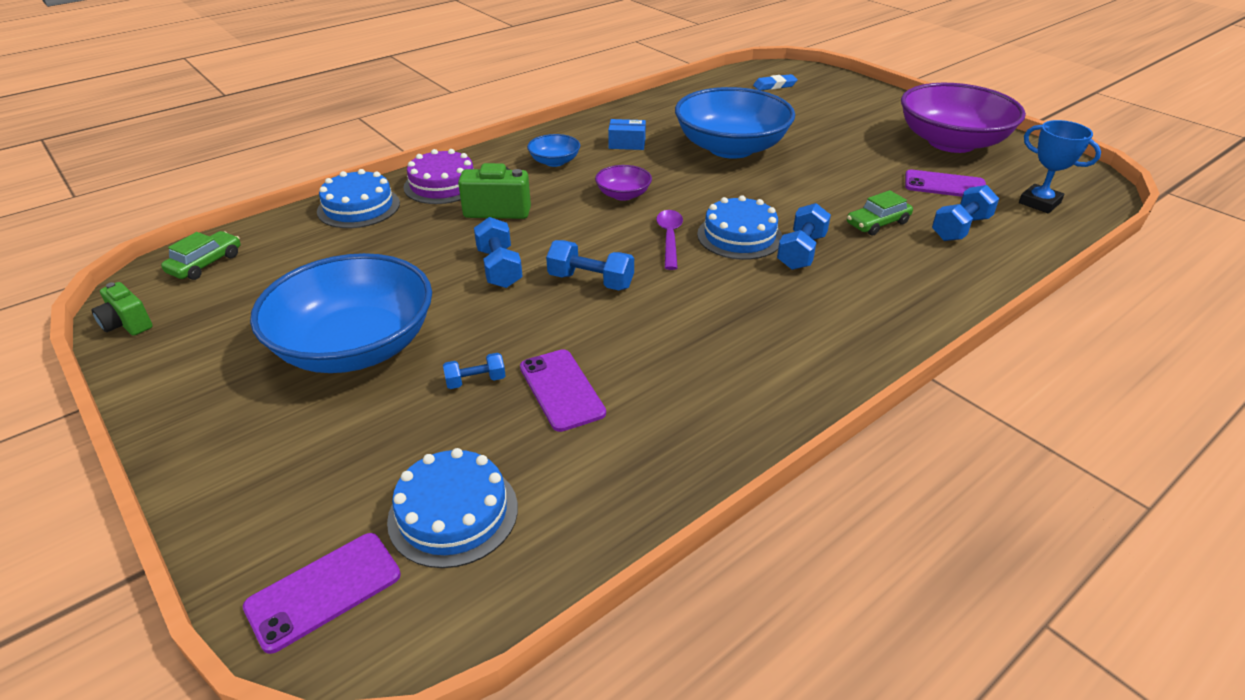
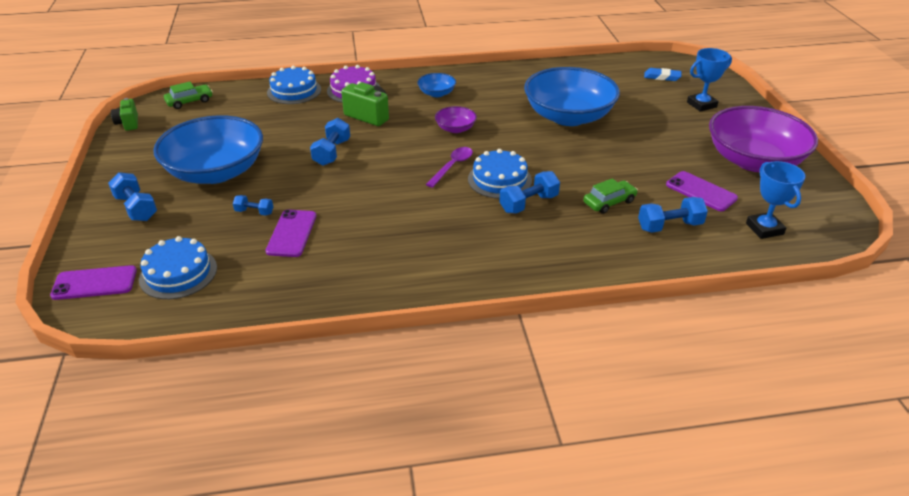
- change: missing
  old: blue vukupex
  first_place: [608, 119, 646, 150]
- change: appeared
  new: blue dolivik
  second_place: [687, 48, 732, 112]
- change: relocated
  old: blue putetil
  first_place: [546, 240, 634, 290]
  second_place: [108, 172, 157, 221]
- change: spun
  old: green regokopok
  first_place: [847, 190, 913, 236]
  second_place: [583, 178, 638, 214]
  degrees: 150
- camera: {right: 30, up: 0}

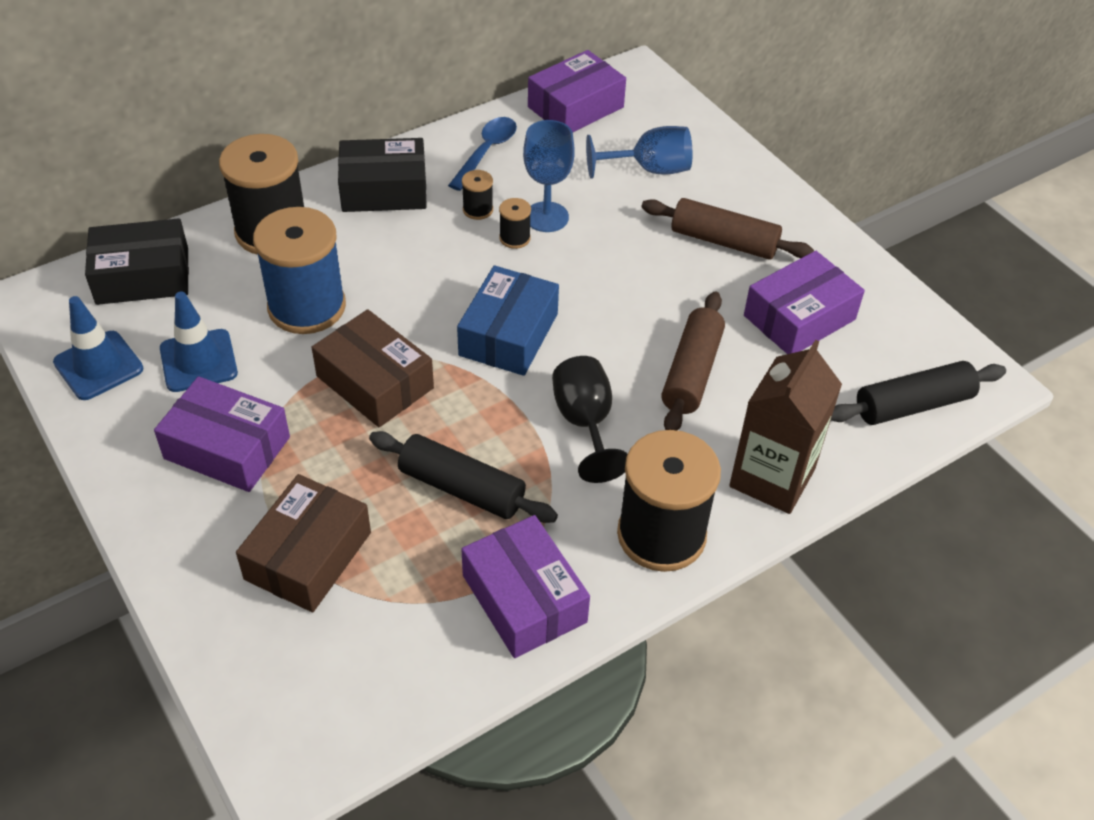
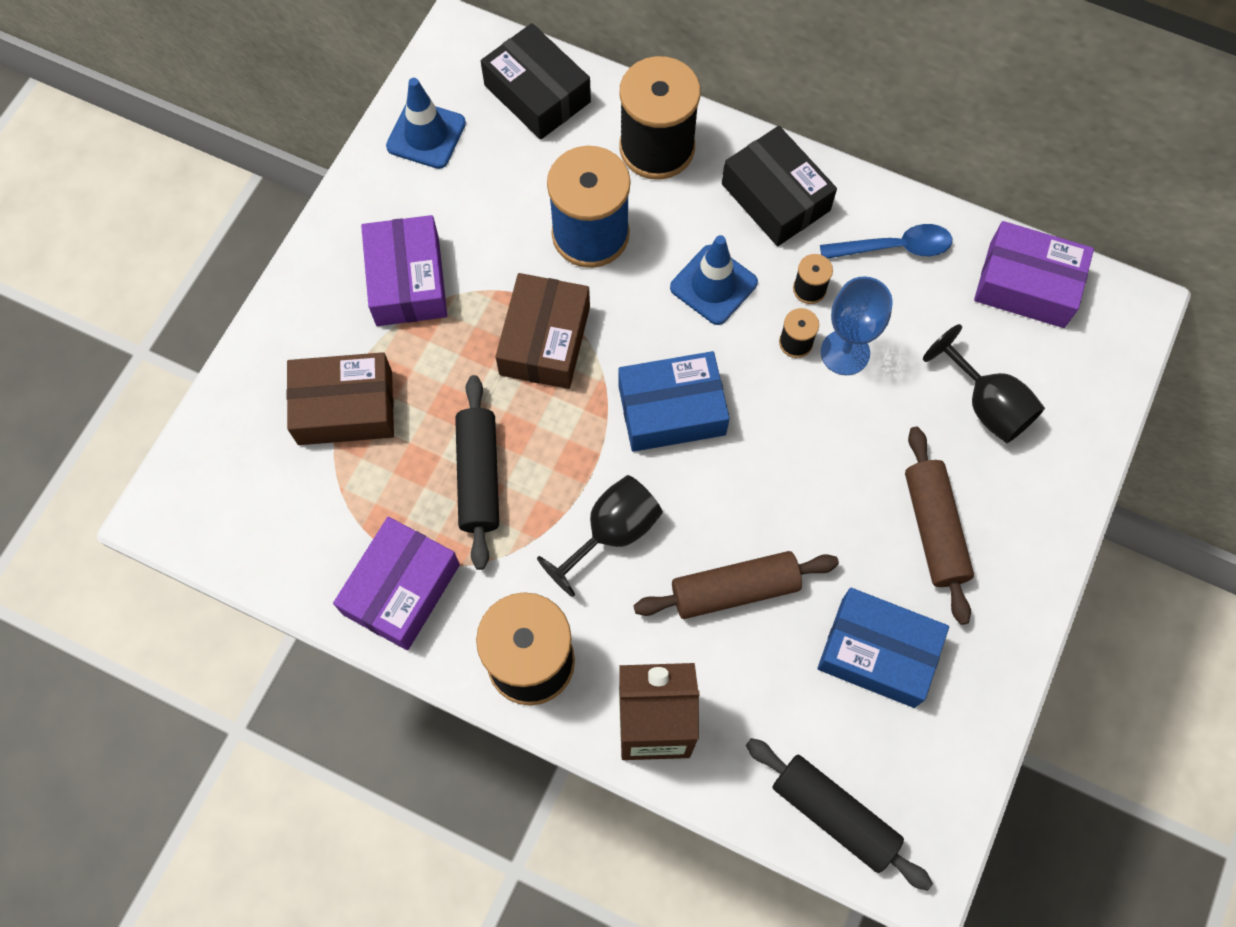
- change: relocated
  old: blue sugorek
  first_place: [160, 292, 238, 392]
  second_place: [670, 235, 758, 325]
- change: colour
  old: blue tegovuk
  new: black tegovuk
  first_place: [586, 126, 692, 179]
  second_place: [923, 324, 1045, 443]
- change: colour
  old: purple vukupex
  new: blue vukupex
  first_place: [744, 251, 865, 354]
  second_place: [817, 588, 949, 708]
- camera: {right: 60, up: 20}

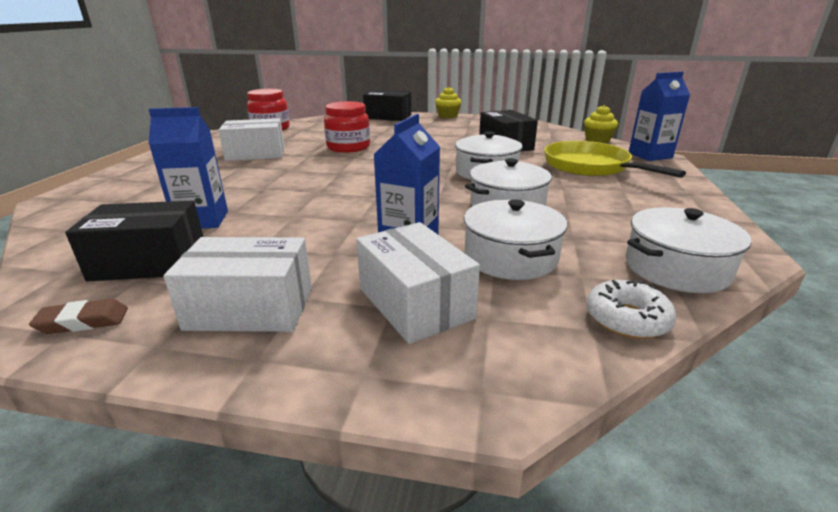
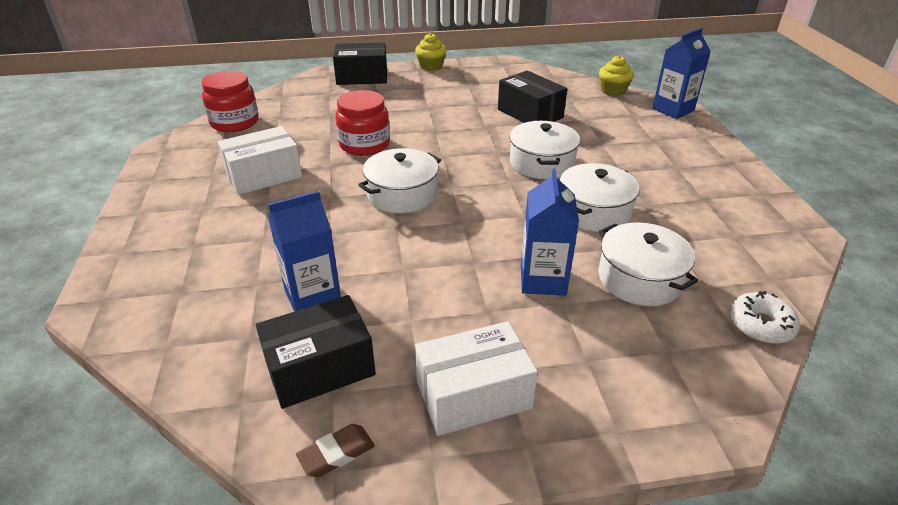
- change: missing
  old: white vukupex
  first_place: [356, 222, 480, 344]
- change: missing
  old: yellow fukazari
  first_place: [544, 141, 686, 178]
- change: relocated
  old: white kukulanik
  first_place: [625, 207, 751, 293]
  second_place: [358, 148, 441, 213]
- camera: {right: -20, up: 10}

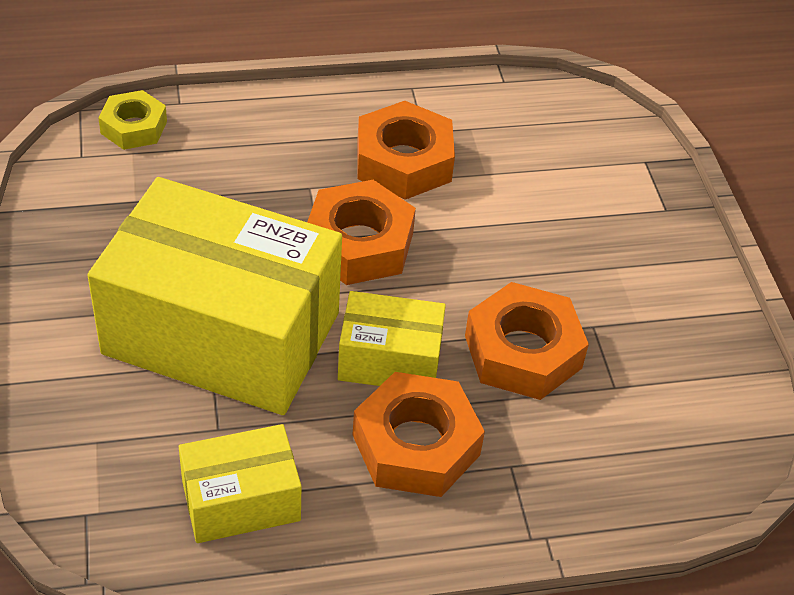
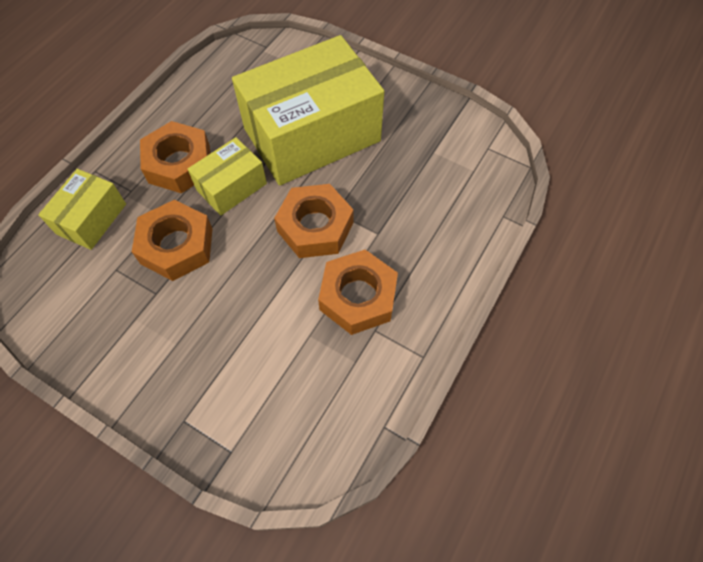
- change: missing
  old: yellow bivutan
  first_place: [98, 90, 167, 150]
- change: relocated
  old: yellow vukupex
  first_place: [179, 424, 301, 543]
  second_place: [38, 169, 126, 250]
- camera: {right: 135, up: 15}

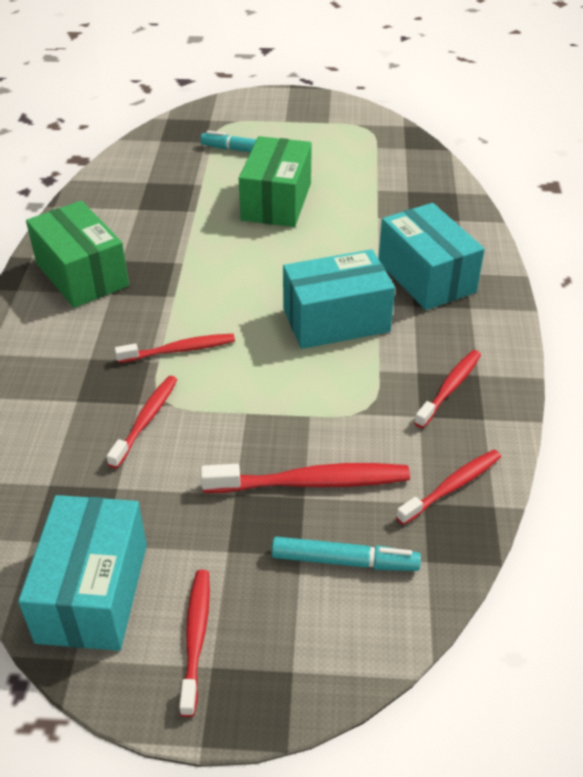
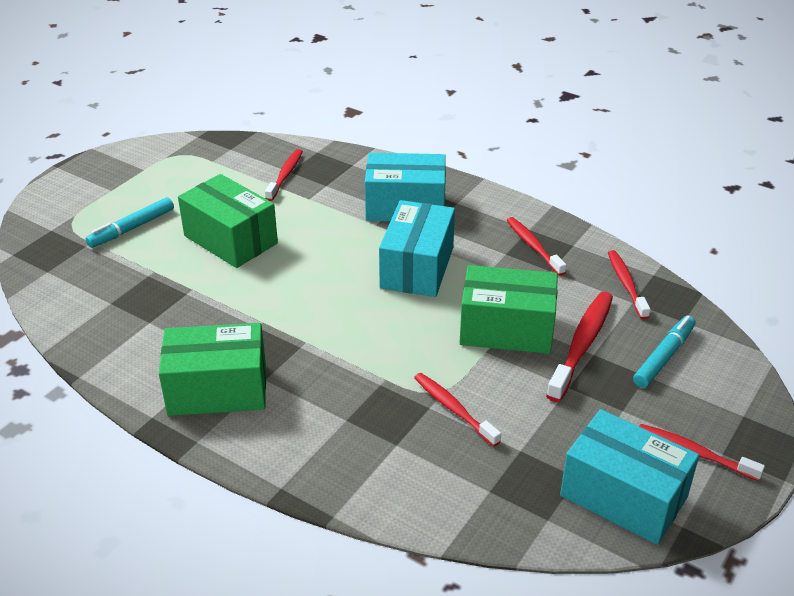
- change: appeared
  new: green vukupex
  second_place: [460, 265, 558, 354]
- change: relocated
  old: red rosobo
  first_place: [115, 334, 235, 363]
  second_place: [265, 149, 303, 201]
- camera: {right: -60, up: -5}

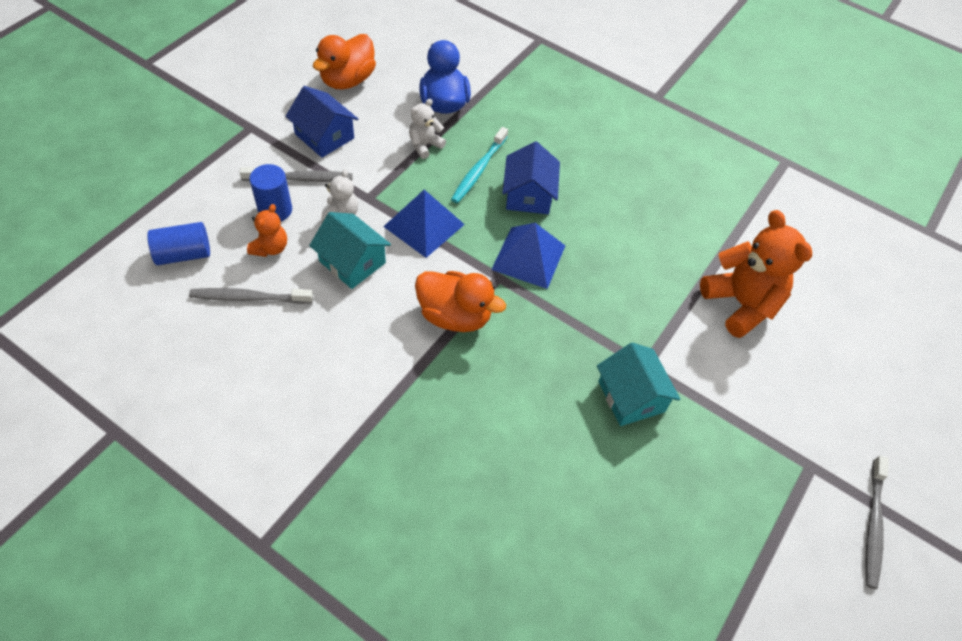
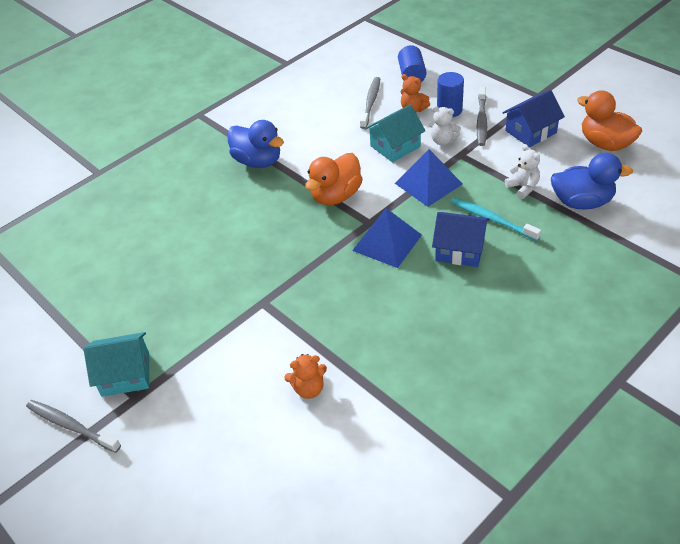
- change: appeared
  new: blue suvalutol
  second_place: [227, 120, 284, 168]
- change: relocated
  old: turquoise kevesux
  first_place: [597, 342, 681, 426]
  second_place: [84, 332, 149, 397]
- change: size
  old: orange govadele
  first_place: [700, 210, 812, 338]
  second_place: [284, 354, 327, 399]
  factor: 0.51
- camera: {right: 110, up: -10}

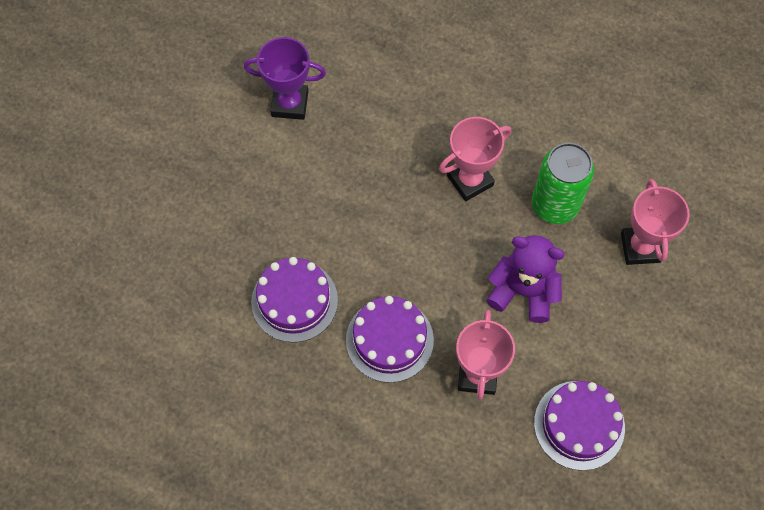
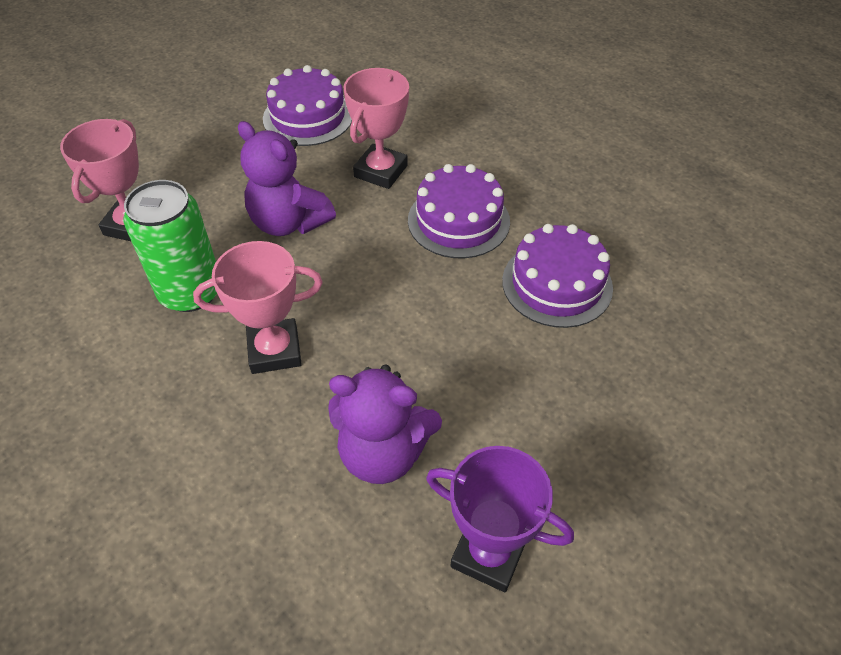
- change: appeared
  new: purple govadele
  second_place: [328, 365, 442, 484]
- camera: {right: -160, up: -15}

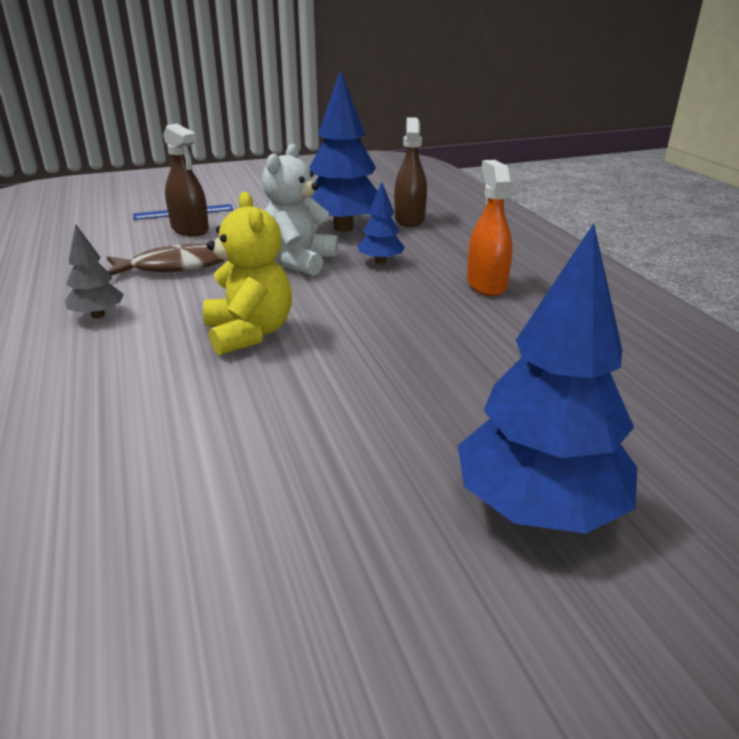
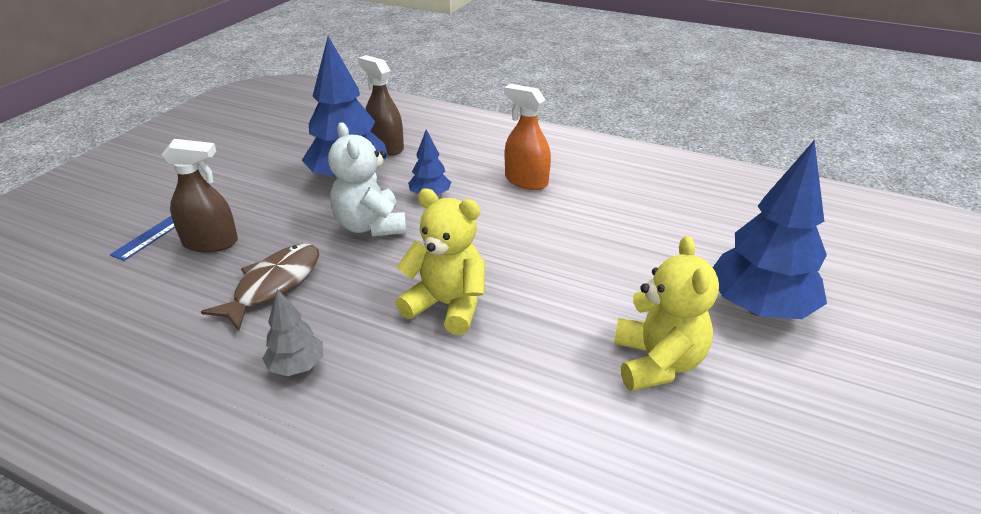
- change: appeared
  new: yellow govadele
  second_place: [614, 236, 719, 391]
- camera: {right: -45, up: 5}

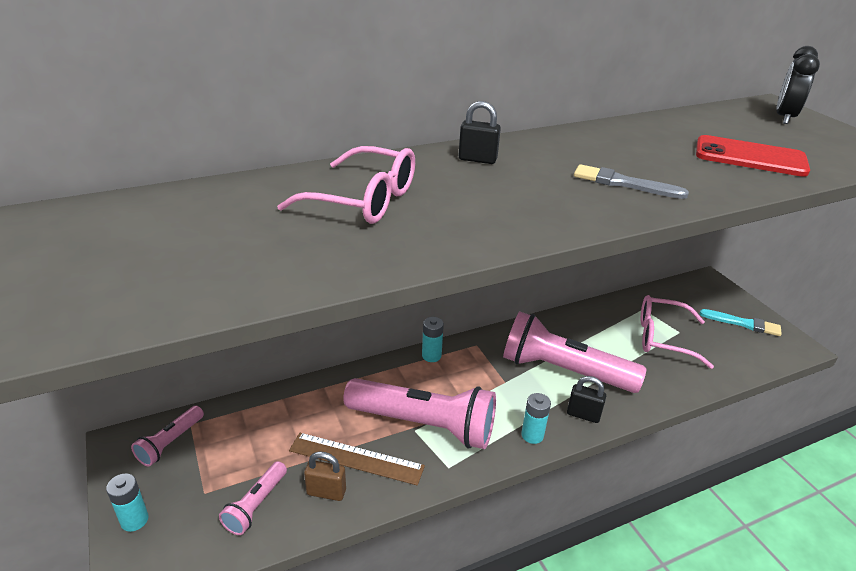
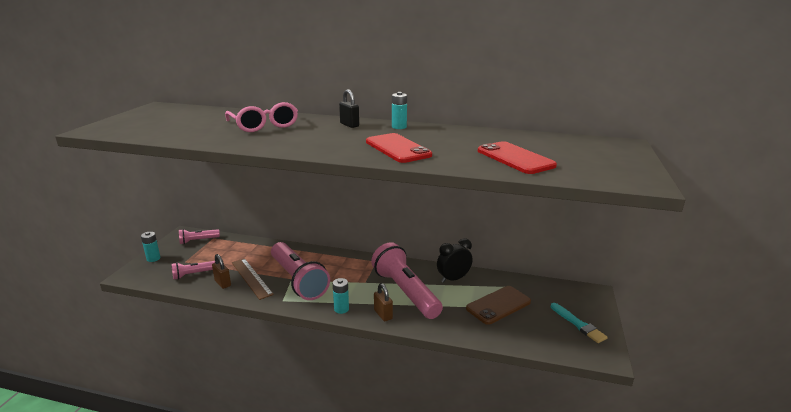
- change: relocated
  old: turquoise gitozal
  first_place: [422, 317, 444, 362]
  second_place: [392, 92, 407, 129]
- change: relocated
  old: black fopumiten
  first_place: [776, 46, 820, 124]
  second_place: [437, 238, 473, 283]
- change: exchanged
  old: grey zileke
  new: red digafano
  first_place: [574, 164, 689, 199]
  second_place: [366, 133, 432, 163]
- change: exchanged
  old: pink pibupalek
  new: brown digafano
  first_place: [641, 295, 714, 369]
  second_place: [466, 286, 531, 325]
- change: colour
  old: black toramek
  new: brown toramek
  first_place: [567, 376, 606, 423]
  second_place: [374, 283, 393, 321]
- camera: {right: 40, up: -10}

